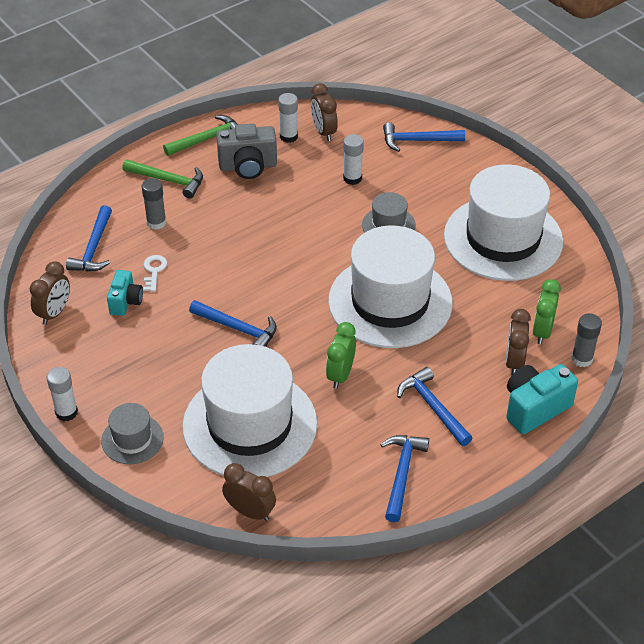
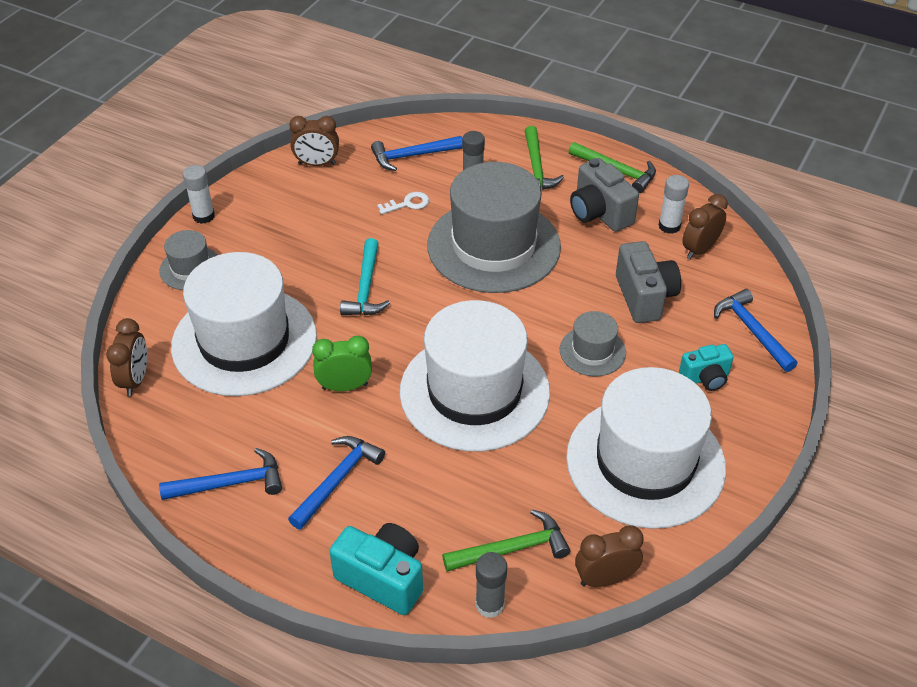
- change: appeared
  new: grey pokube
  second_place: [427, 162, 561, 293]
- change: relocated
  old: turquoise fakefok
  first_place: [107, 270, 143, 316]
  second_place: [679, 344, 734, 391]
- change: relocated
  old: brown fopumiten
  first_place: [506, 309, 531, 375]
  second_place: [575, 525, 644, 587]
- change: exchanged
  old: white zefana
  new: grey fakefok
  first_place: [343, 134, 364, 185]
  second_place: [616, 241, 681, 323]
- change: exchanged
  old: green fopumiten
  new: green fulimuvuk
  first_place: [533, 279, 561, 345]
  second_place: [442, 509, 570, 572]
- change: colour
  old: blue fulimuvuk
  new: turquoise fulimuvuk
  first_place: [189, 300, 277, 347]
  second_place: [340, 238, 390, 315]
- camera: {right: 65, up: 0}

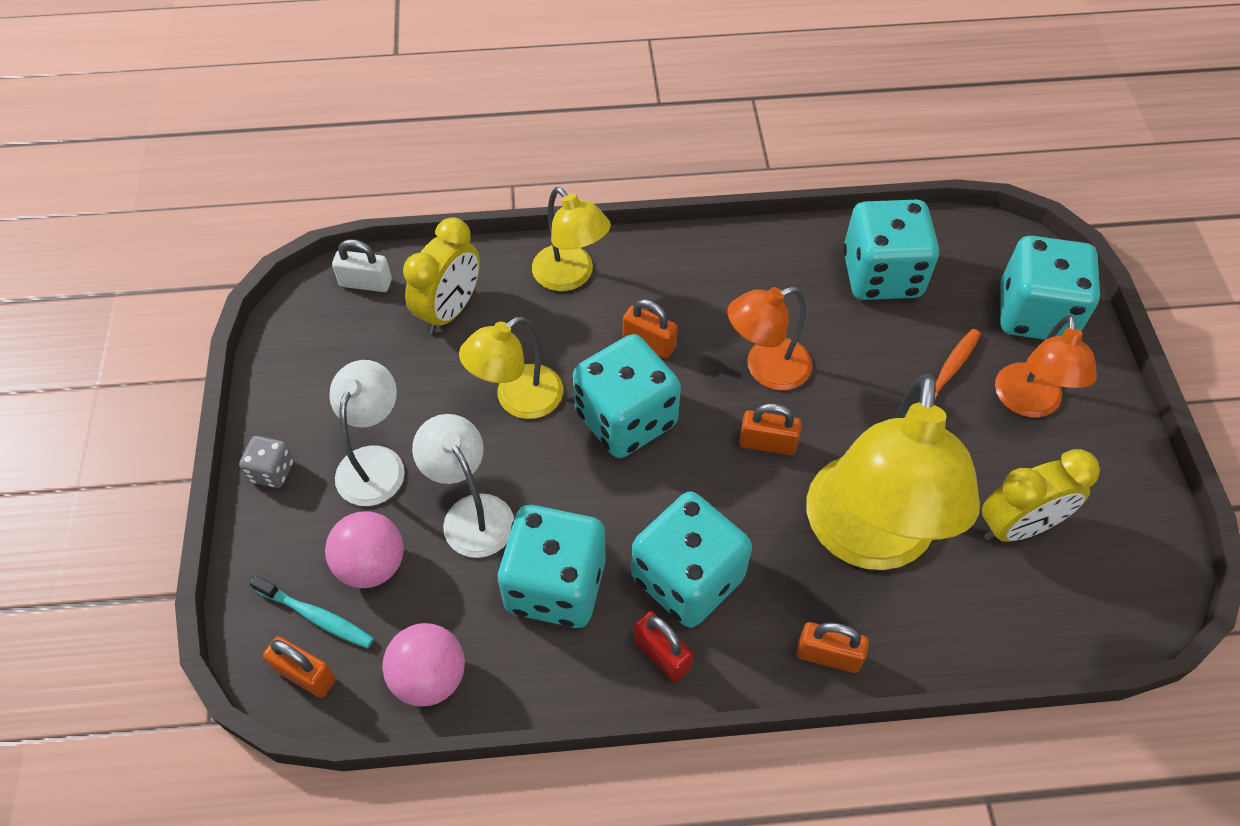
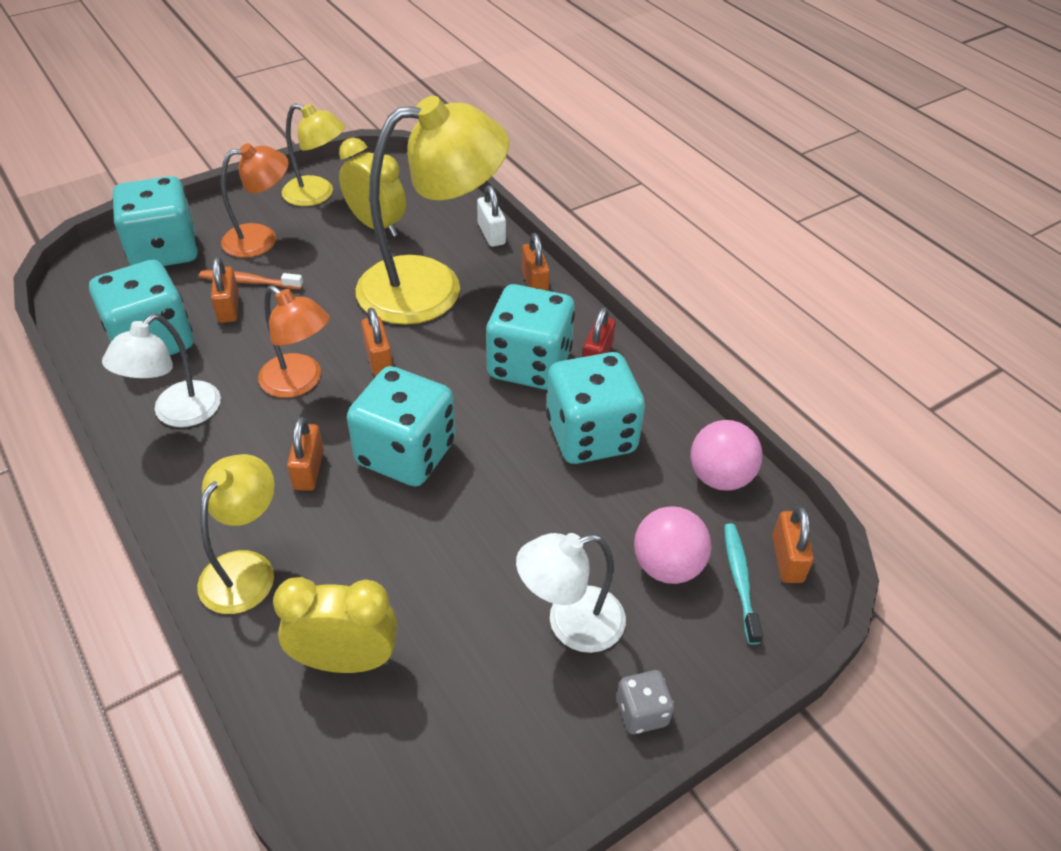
- change: appeared
  new: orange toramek
  second_place: [211, 257, 239, 323]
- change: relocated
  old: white toramek
  first_place: [332, 239, 392, 292]
  second_place: [477, 185, 506, 247]
- change: relocated
  old: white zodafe
  first_place: [412, 414, 514, 558]
  second_place: [102, 314, 221, 427]
- change: relocated
  old: yellow zodafe
  first_place: [459, 316, 563, 419]
  second_place: [282, 104, 345, 206]
- camera: {right: -120, up: -10}

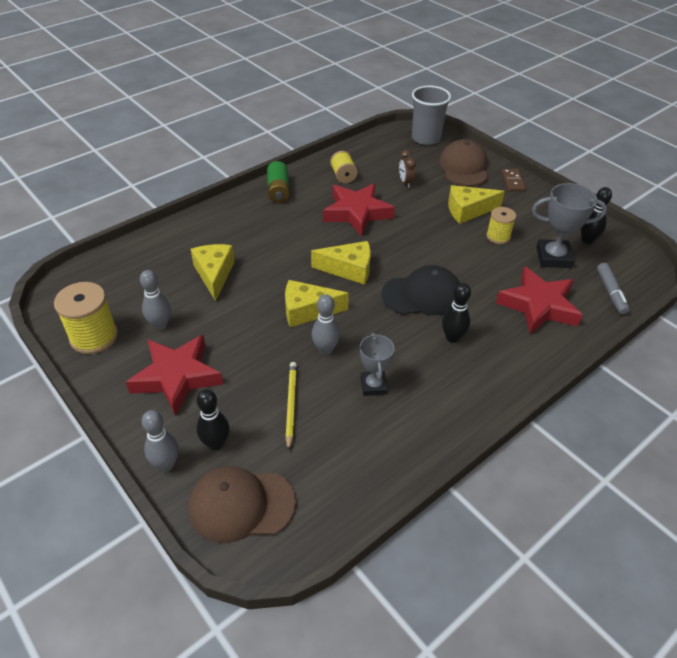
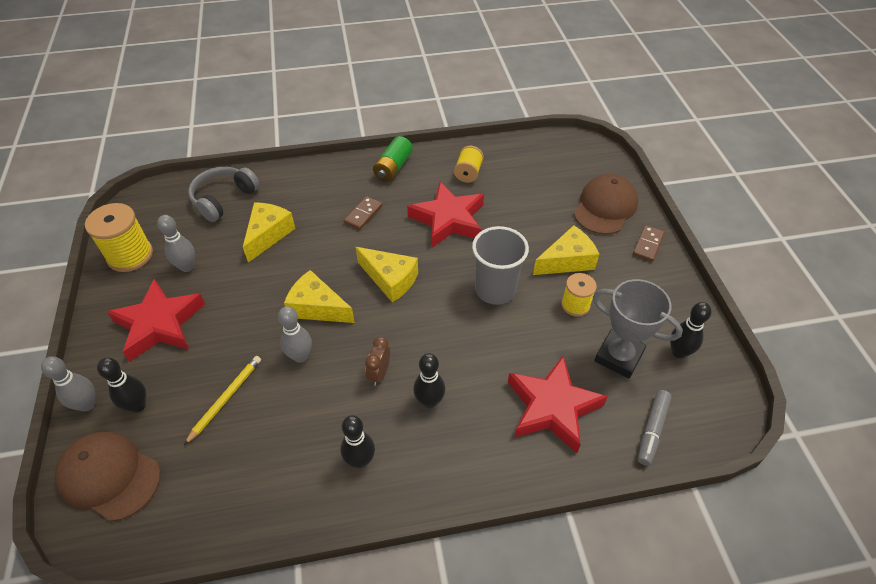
- change: missing
  old: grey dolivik
  first_place: [360, 333, 394, 396]
- change: missing
  old: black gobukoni
  first_place: [382, 265, 460, 315]
- change: appeared
  new: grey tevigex
  second_place: [188, 167, 260, 222]
- change: appeared
  new: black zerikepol
  second_place: [340, 415, 375, 469]
- change: appeared
  new: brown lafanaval
  second_place: [344, 196, 382, 230]
- change: relocated
  old: brown fopumiten
  first_place: [399, 150, 416, 188]
  second_place: [365, 337, 390, 386]
- change: relocated
  old: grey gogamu
  first_place: [412, 85, 451, 145]
  second_place: [472, 226, 529, 305]
- change: spun
  old: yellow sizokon
  first_place: [448, 185, 505, 224]
  second_place: [533, 225, 599, 275]
  degrees: 135
- camera: {right: 30, up: 5}

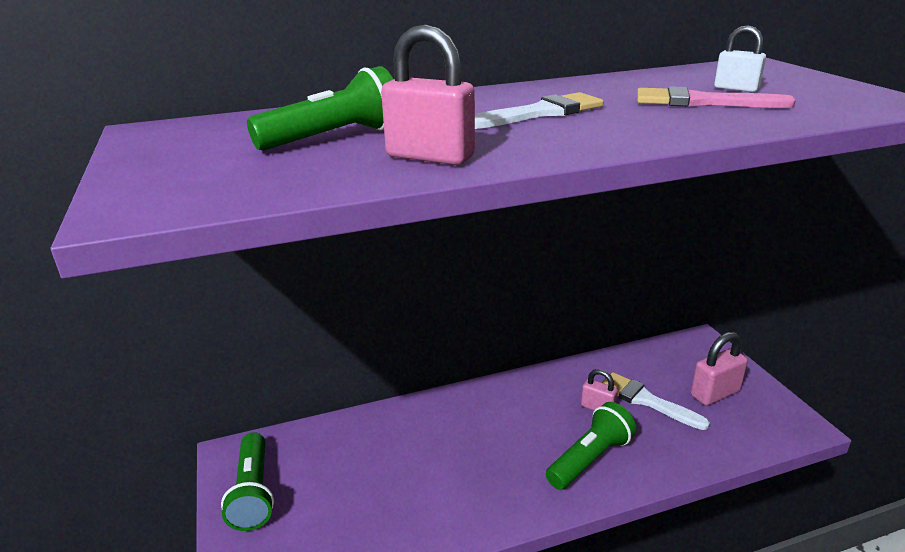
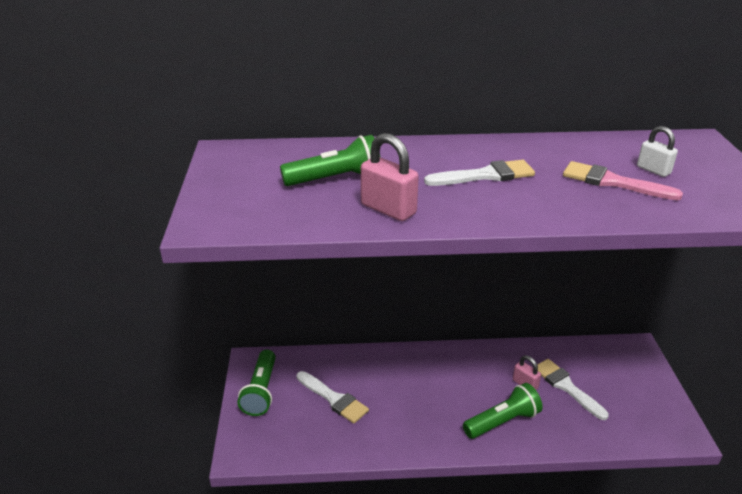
- change: missing
  old: pink toramek
  first_place: [691, 332, 748, 406]
- change: appeared
  new: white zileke
  second_place: [297, 371, 369, 423]
- camera: {right: 15, up: 5}

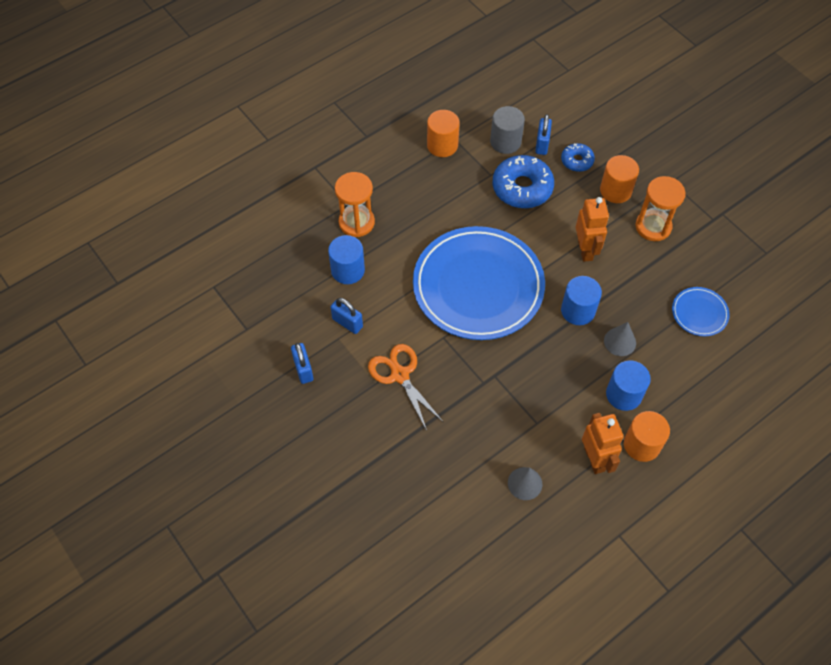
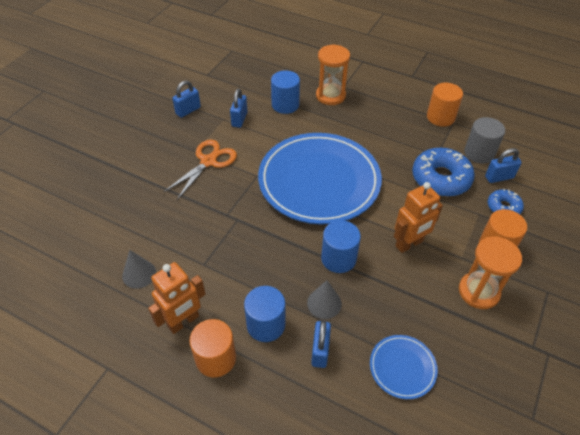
- change: appeared
  new: blue toramek
  second_place: [311, 320, 331, 368]
- camera: {right: 65, up: -10}

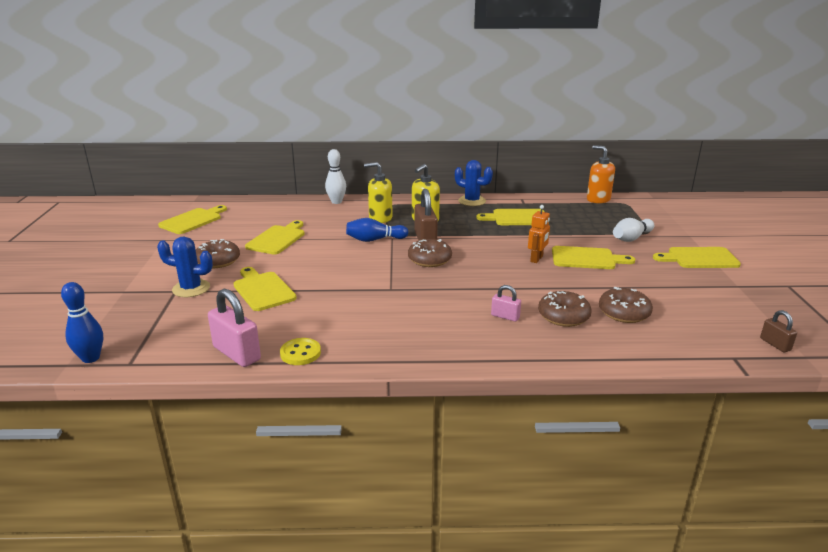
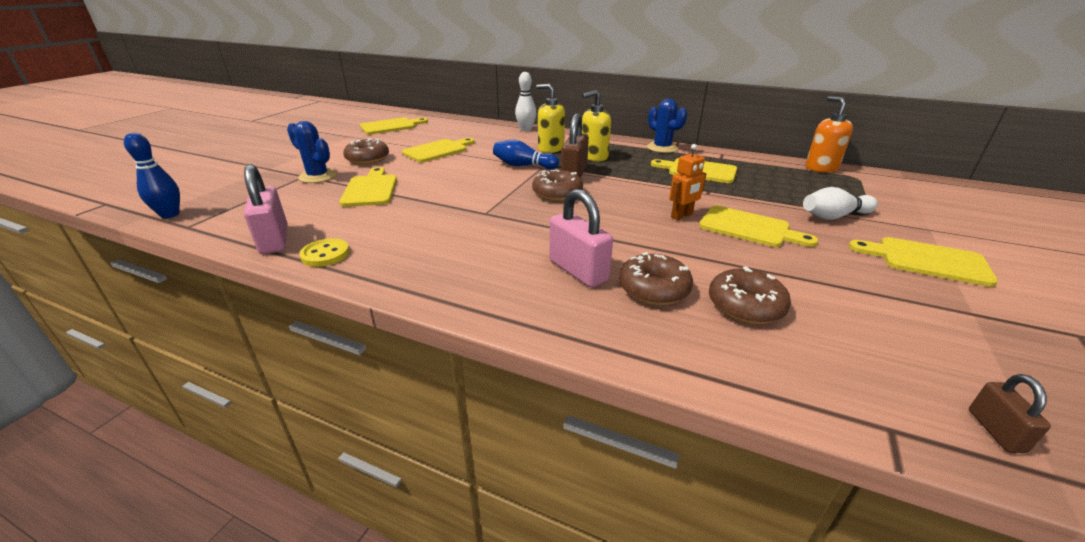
- change: size
  old: pink toramek
  first_place: [491, 285, 521, 322]
  second_place: [549, 189, 613, 288]
  factor: 1.85
- camera: {right: 25, up: 5}

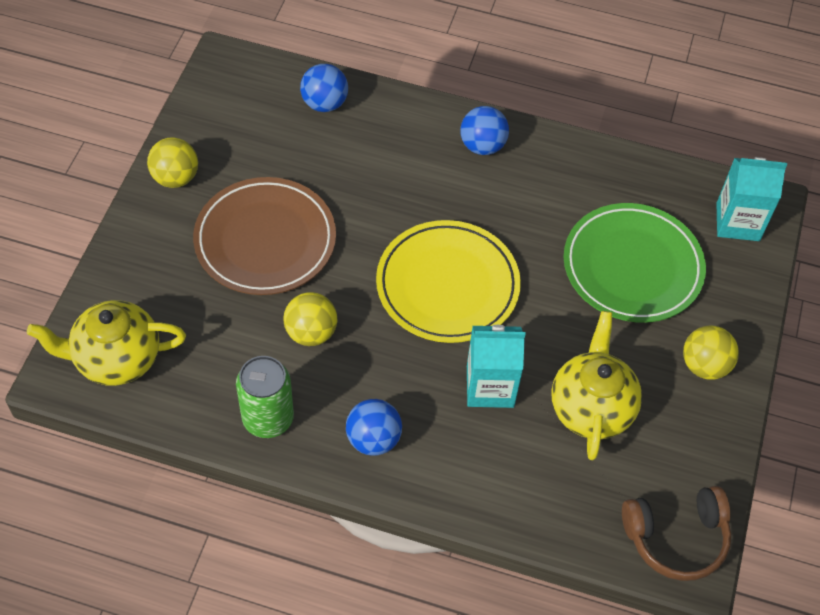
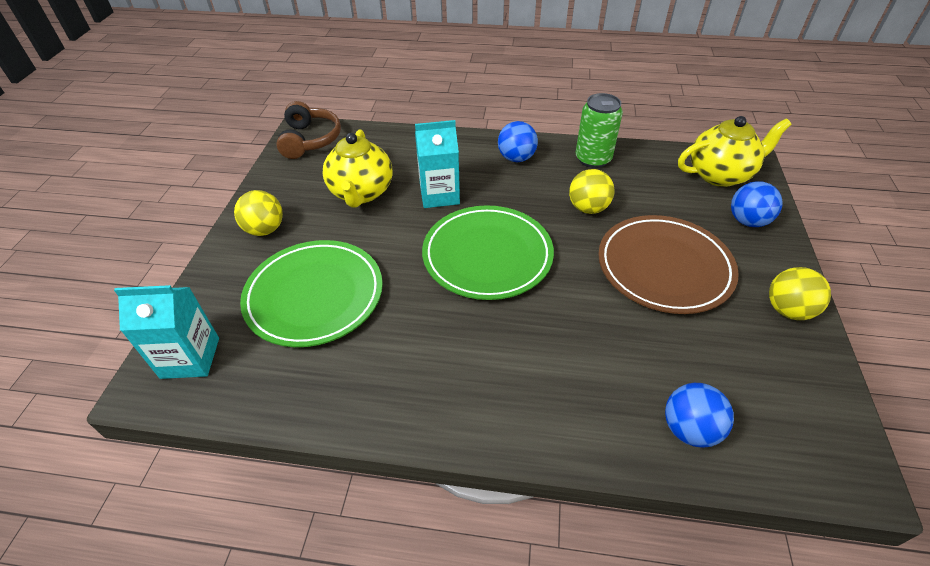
- change: relocated
  old: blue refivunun
  first_place: [460, 106, 509, 155]
  second_place: [731, 181, 783, 227]
- change: colour
  old: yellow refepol
  new: green refepol
  first_place: [376, 220, 521, 343]
  second_place: [422, 205, 554, 300]
- change: spun
  old: brown tevigex
  first_place: [622, 486, 731, 581]
  second_place: [276, 101, 341, 159]
  degrees: 105
- camera: {right: 175, up: -10}

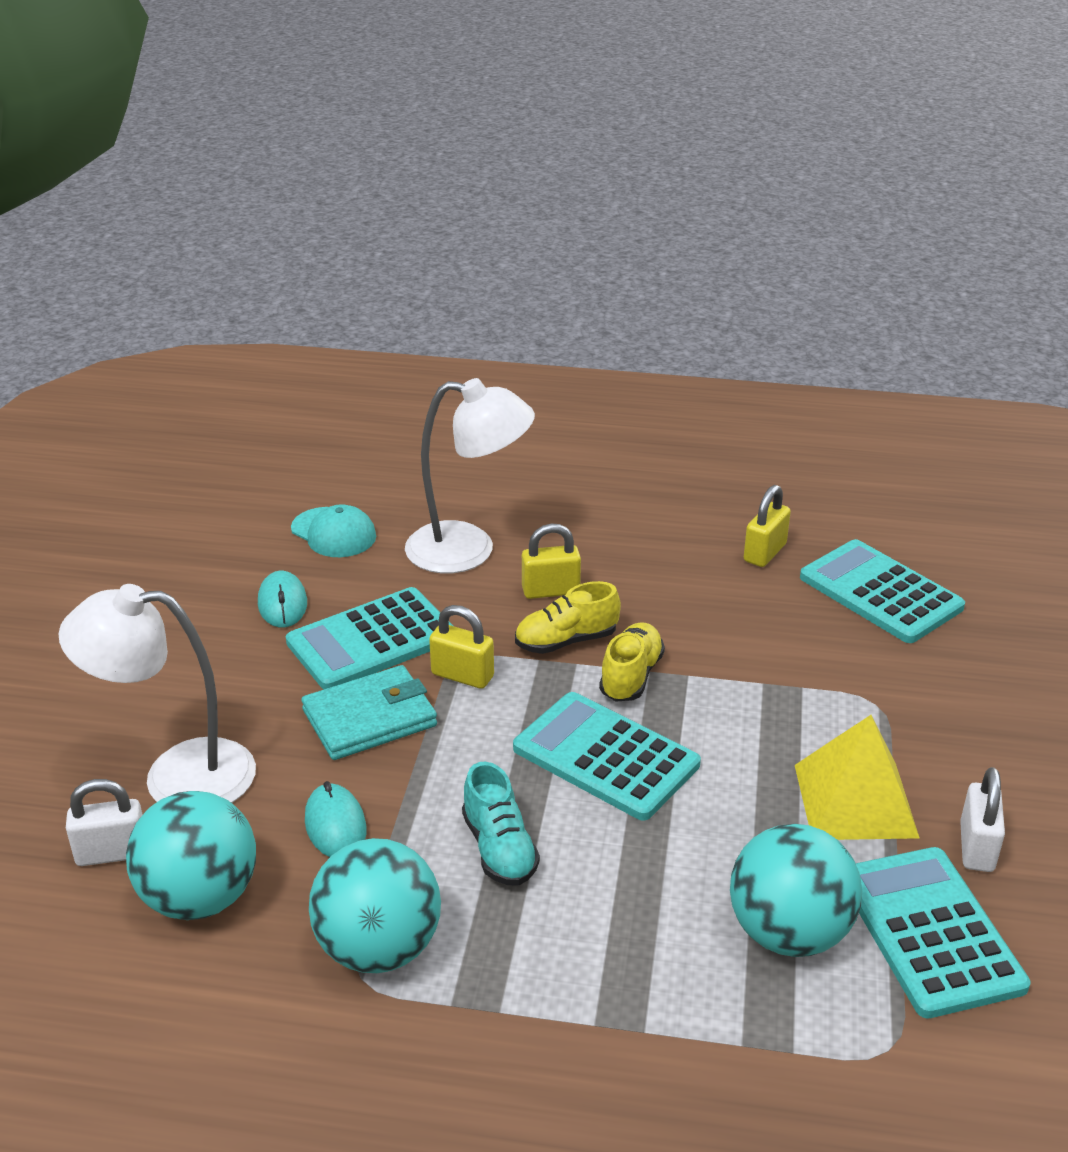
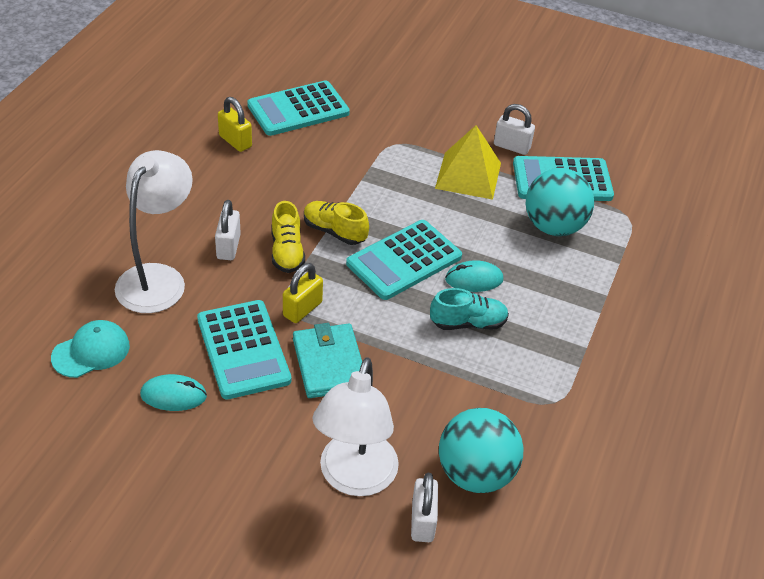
- change: missing
  old: turquoise refivunun
  first_place: [309, 838, 441, 973]
- change: relocated
  old: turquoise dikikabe
  first_place: [305, 781, 366, 857]
  second_place: [445, 260, 503, 292]
- change: colour
  old: yellow toramek
  new: white toramek
  first_place: [522, 523, 581, 599]
  second_place: [215, 200, 241, 260]
- camera: {right: -80, up: 10}

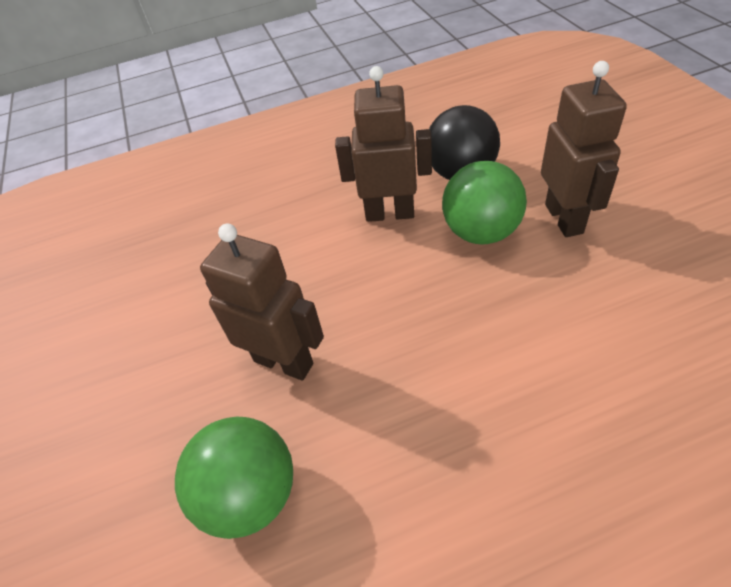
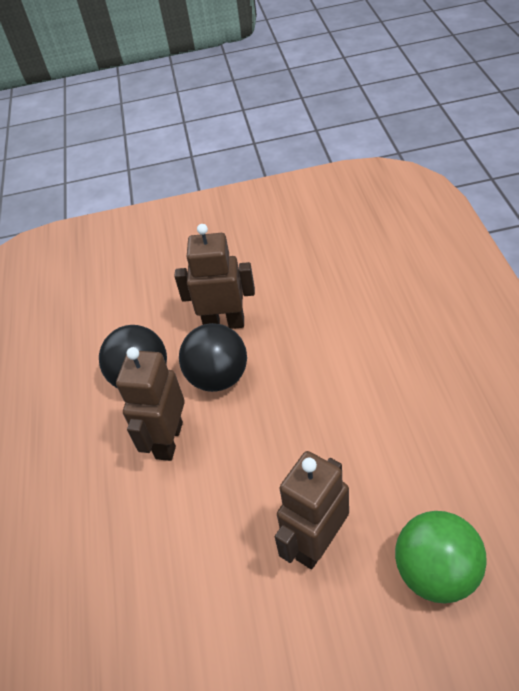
- change: colour
  old: green refivunun
  new: black refivunun
  first_place: [442, 161, 527, 245]
  second_place: [179, 323, 247, 392]
- camera: {right: -80, up: 0}

